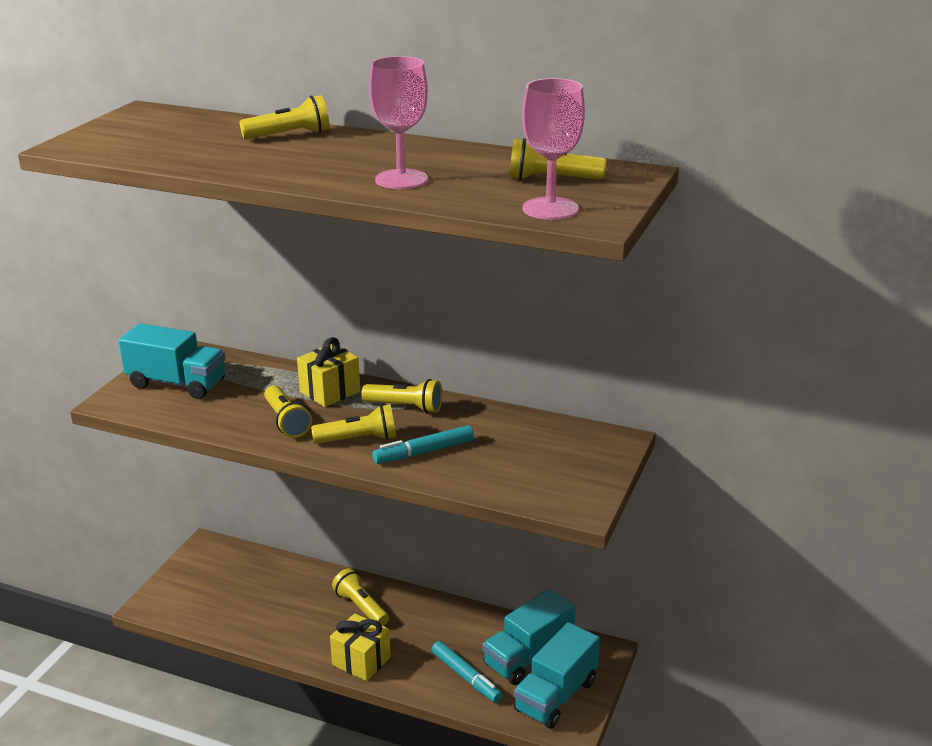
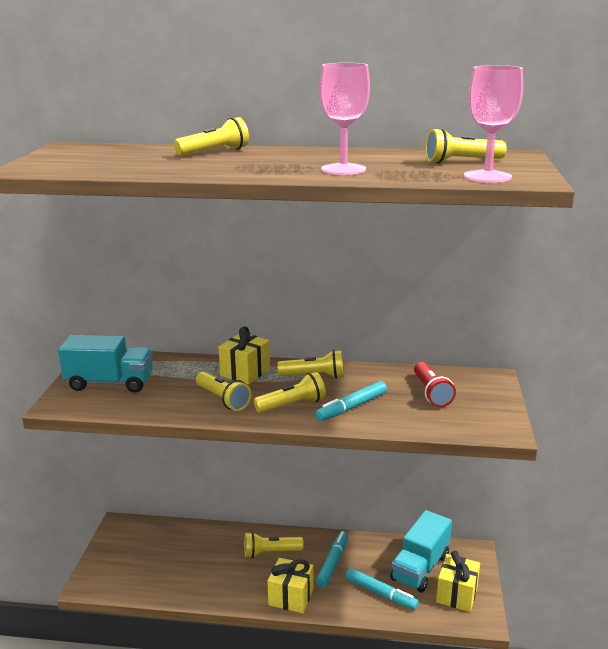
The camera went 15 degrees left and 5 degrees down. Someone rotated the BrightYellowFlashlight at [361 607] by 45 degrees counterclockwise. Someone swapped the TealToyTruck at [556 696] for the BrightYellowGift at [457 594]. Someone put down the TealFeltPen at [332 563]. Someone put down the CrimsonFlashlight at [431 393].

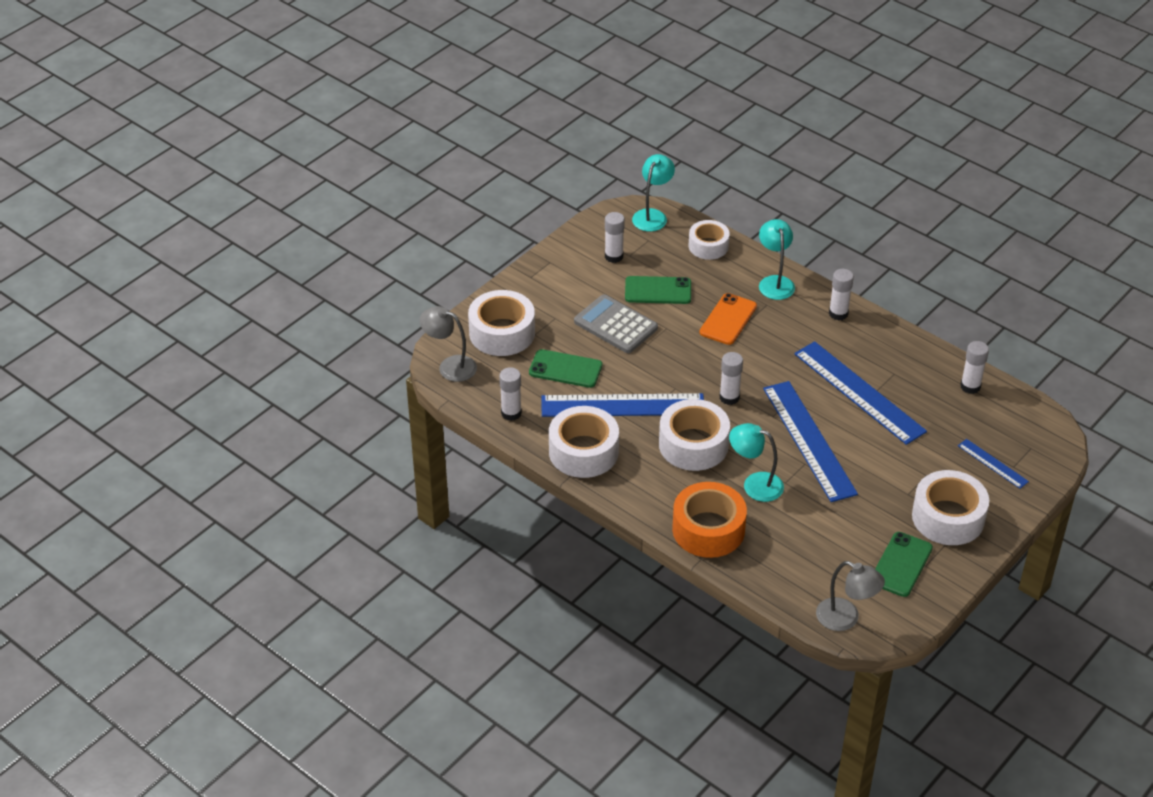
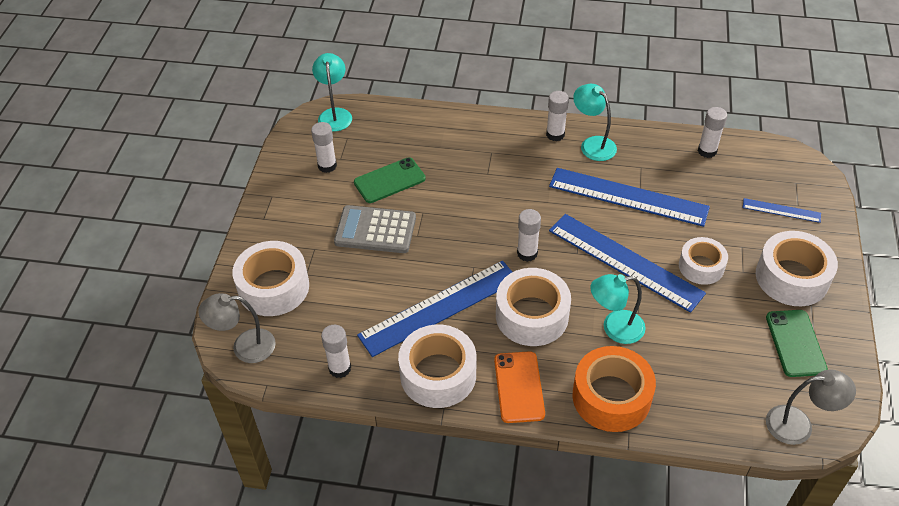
The camera went 30 degrees left and 5 degrees up. Someone took away the LeafGreenSmartphone at [565 369]. Someone carried the SnowWhiteStickyTape from [708 246] to [701 266]. Someone carried the OrangeColouredSmartphone from [728 319] to [519 387]. Someone carried the TealDeskLamp from [775 282] to [592 144].

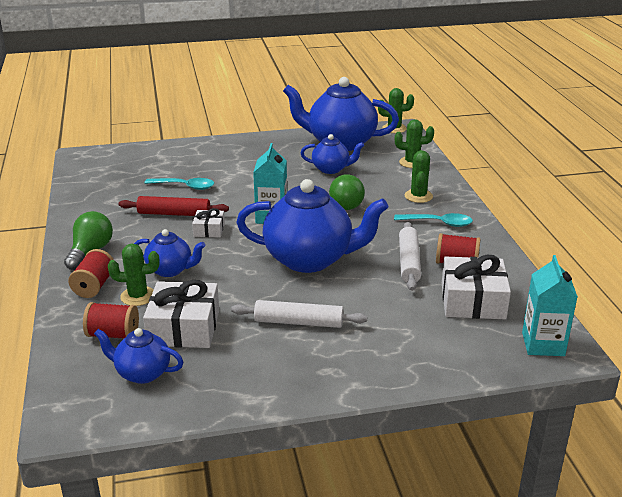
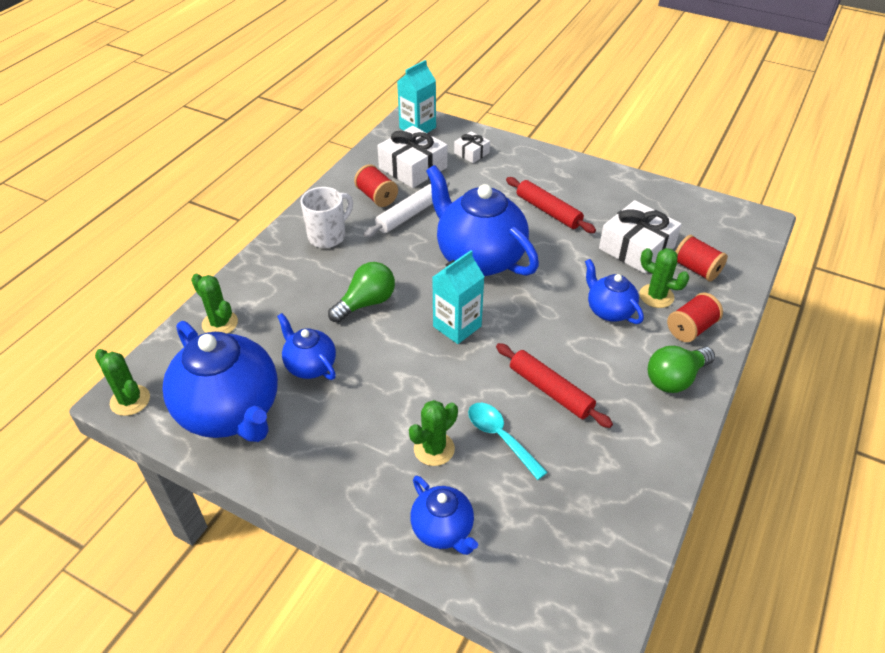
The camera went 140 degrees left and 15 degrees up. Someone carried the CobaltChinaTeapot from [142 373] to [443 530]. Someone carried the SnowWhiteGift from [209 230] to [471 153]. Someone repainted the SnowWhitePastryRoller at [298 322], which became the CrimsonPastryRoller at [548 211]. Someone swapped the TealTablespoon at [438 223] for the SnowWhiteMug at [328 236]. Someone carried the LeafGreenCactus from [418 196] to [434 449].

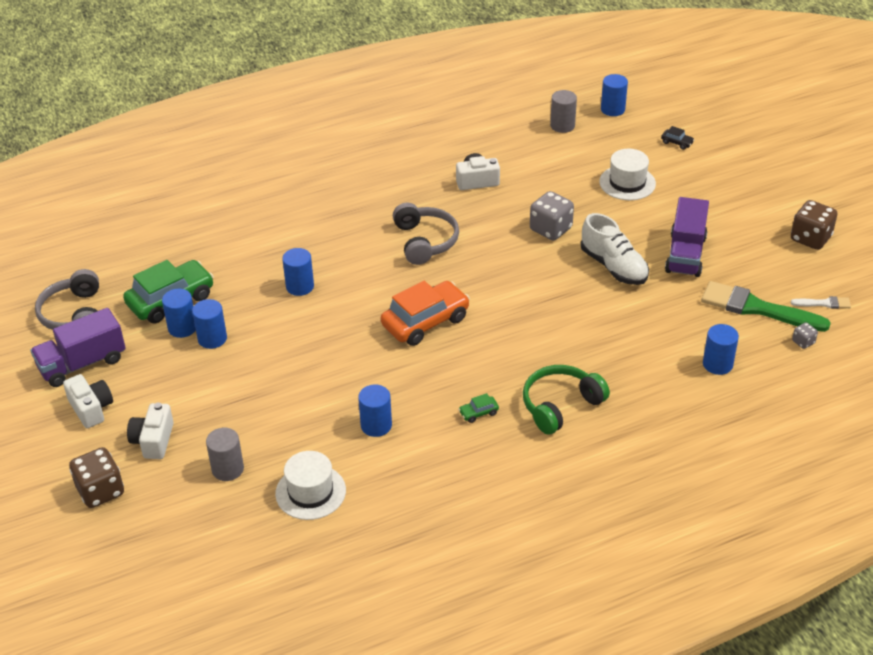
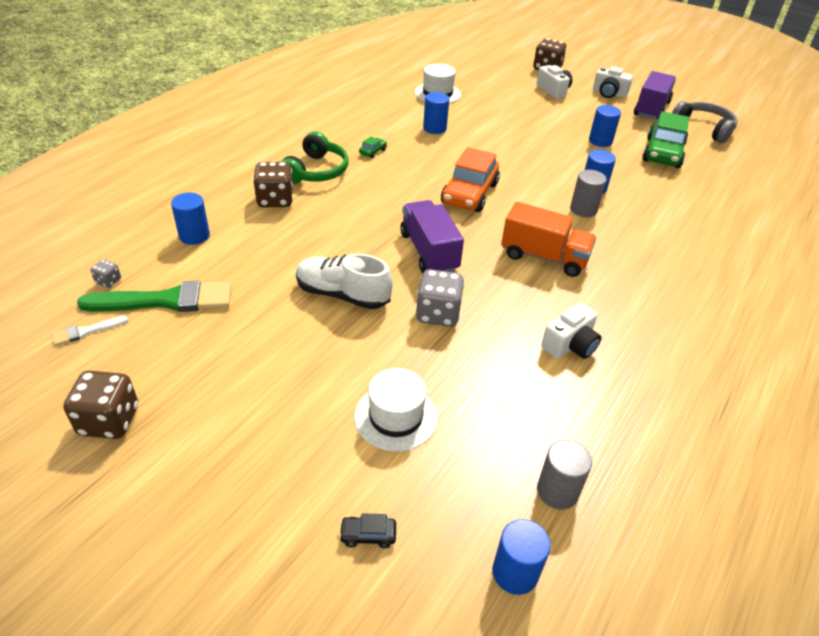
The camera went 145 degrees right and 0 degrees up. Someone took away the CobaltCylinderShape at [182 328]. Someone carried the GrayCylinderShape from [227 469] to [583 209]. Someone swapped the GrayHeadset at [425 241] for the OrangeColouredToyTruck at [544 257]. Someone carried the RoyalPurpleToyTruck from [685 254] to [429 252]. Someone put down the RussetDie at [275 200].

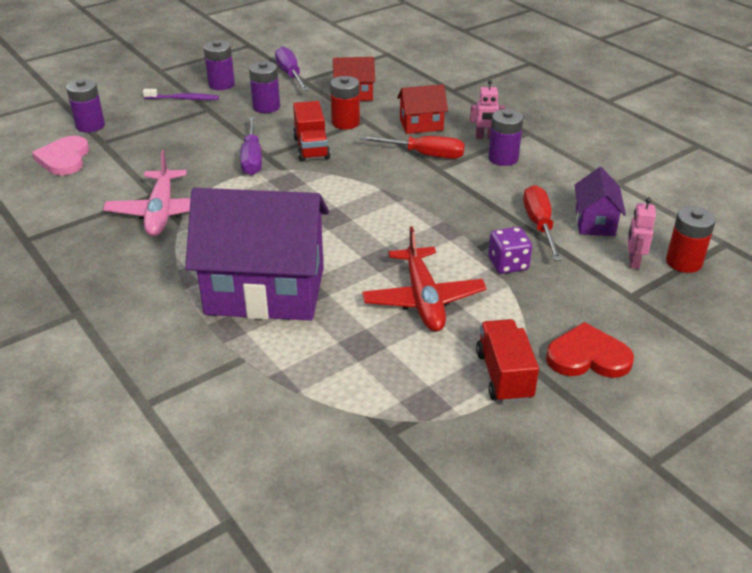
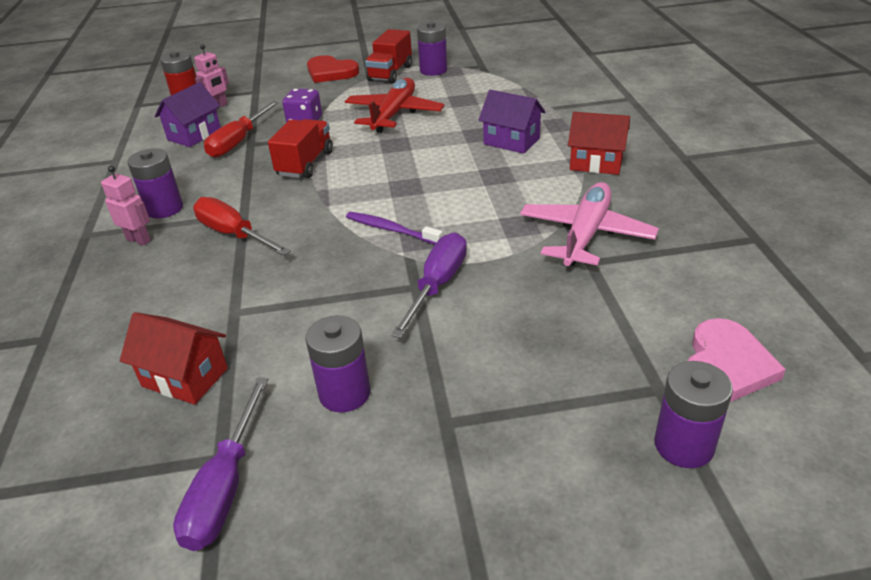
The camera went 150 degrees left and 0 degrees up. Someone carried the RoyalPurpleDentalBrush from [183 99] to [391 230]. Someone scaled the RoyalPurpleHouse at [265 291] by 0.47. Someone carried the RoyalPurpleBattery from [221 84] to [433 70]. Someone carried the CrimsonToyTruck from [311 148] to [305 164]. Someone took away the CrimsonBattery at [345 123]. Someone carried the CrimsonHouse from [421 125] to [596 163].

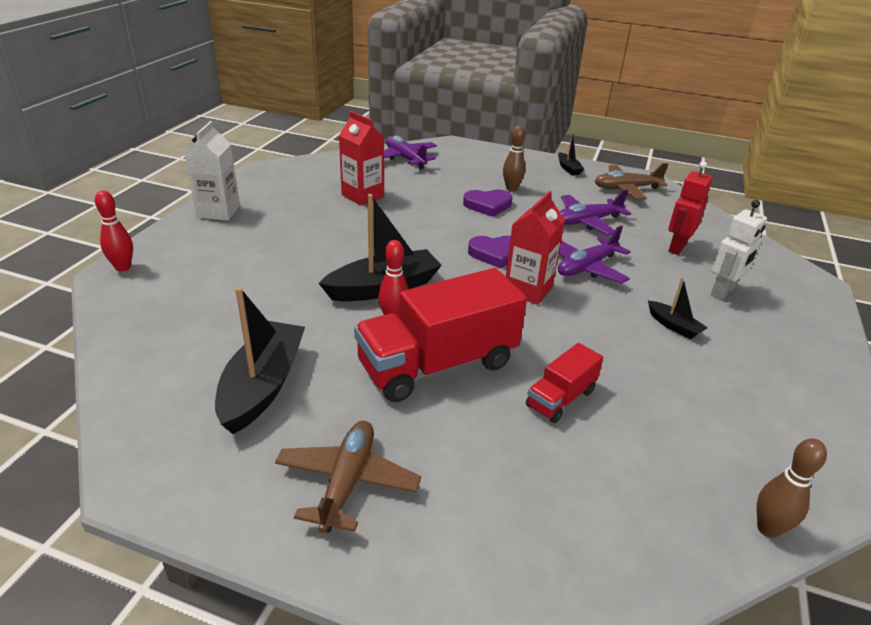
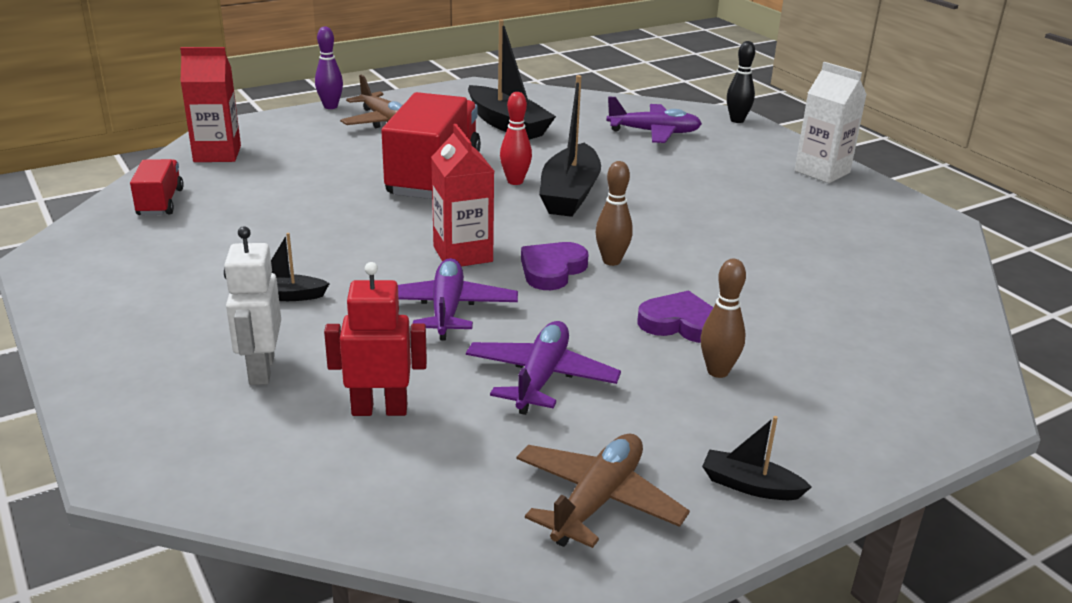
The camera went 130 degrees right and 5 degrees down. Someone repainted the CrimsonBowlingPin at [123 267], which became the JetBlackBowlingPin at [737 120]. Someone carried the CrimsonMilkCarton from [362 196] to [217 154]. Someone carried the RoyalPurpleToyPlane from [405 159] to [654 132]. Someone rotated the RoyalPurpleHeart at [488 205] by 75 degrees clockwise. Someone carried the CrimsonToyTruck from [560 398] to [160 202]. Someone rotated the CrimsonRobot at [677 247] by 75 degrees counterclockwise. Someone carried the RussetBowlingPin from [768 529] to [611 261]. Someone put down the RoyalPurpleBowlingPin at [330 106].

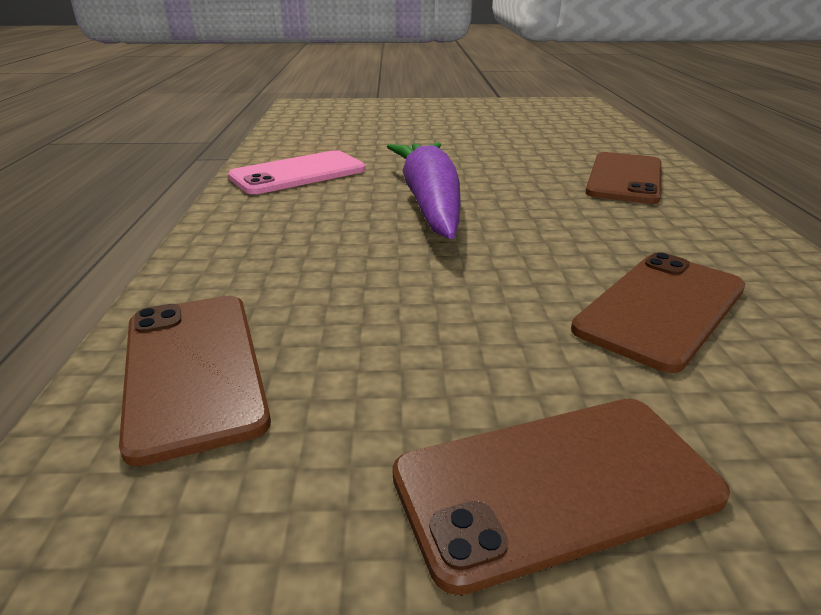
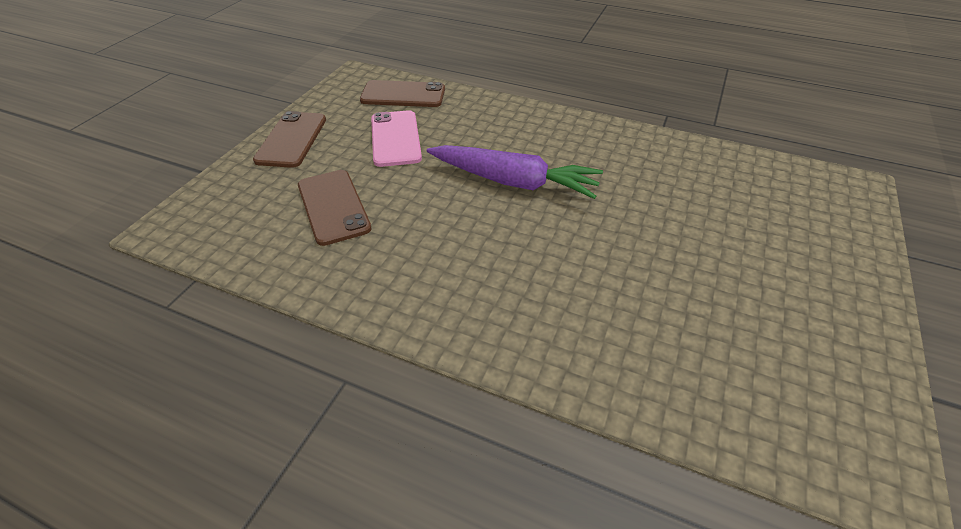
The camera went 115 degrees right and 15 degrees up. Someone carried the RosePinkSmartphone from [298 173] to [395 138]. Someone took away the RussetSmartphone at [624 178].

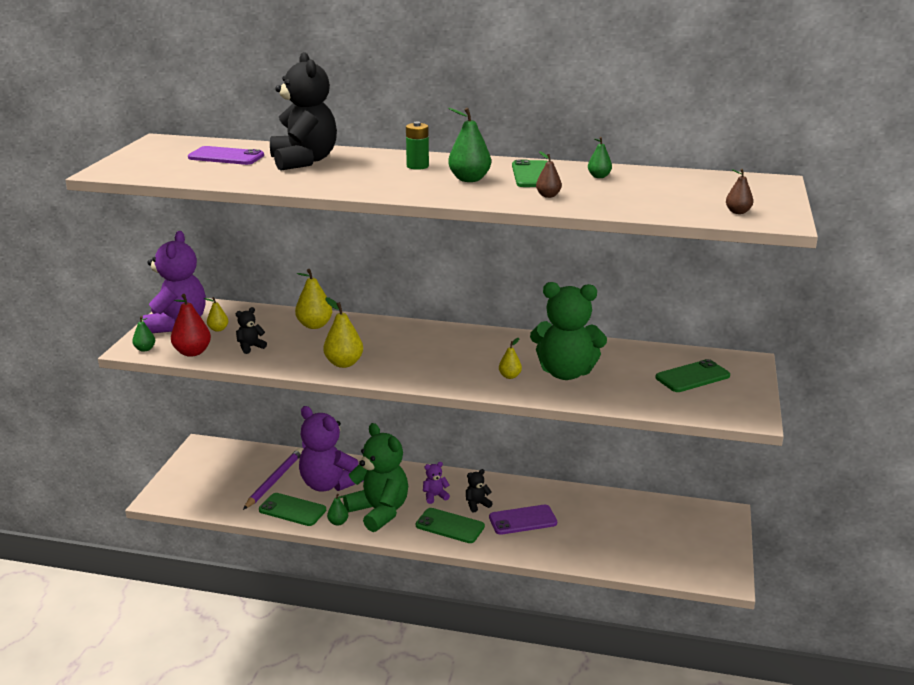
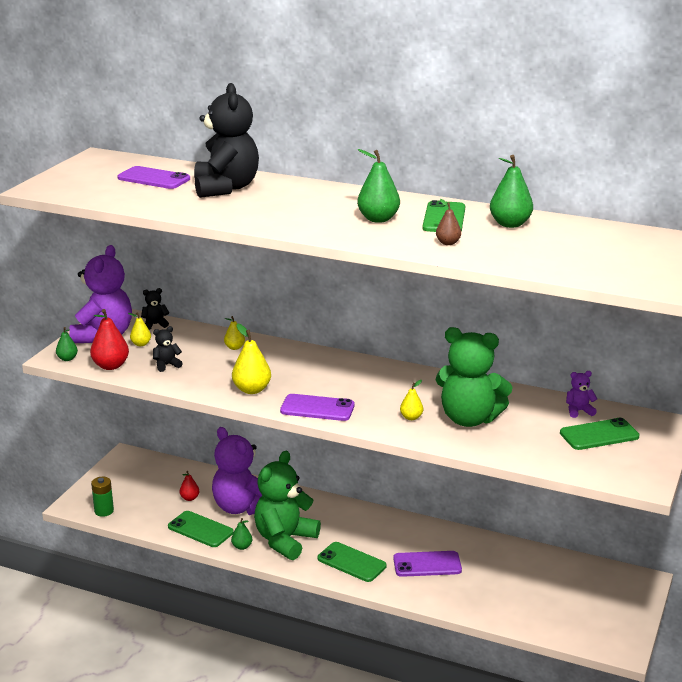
The camera went 10 degrees right and 0 degrees up. Someone swapped the RoyalPurpleLeadPencil at [274 480] for the CrimsonToyPear at [189 498]. Someone scaled the BrightYellowToyPear at [314 325] by 0.57. Someone rotated the LeafGreenTeddyBear at [379 512] by 120 degrees counterclockwise. Someone carried the LeafGreenBattery from [417 166] to [104 511]. Someone carried the RoyalPurpleTeddyBear from [435 496] to [578 411]. Someone carried the JetBlackTeddyBear from [477 504] to [155 324]. Someone scaled the LeafGreenToyPear at [599 176] by 1.75. Someone took away the RussetToyPear at [738 212]. Someone put down the RoyalPurpleSmartphone at [317 408].

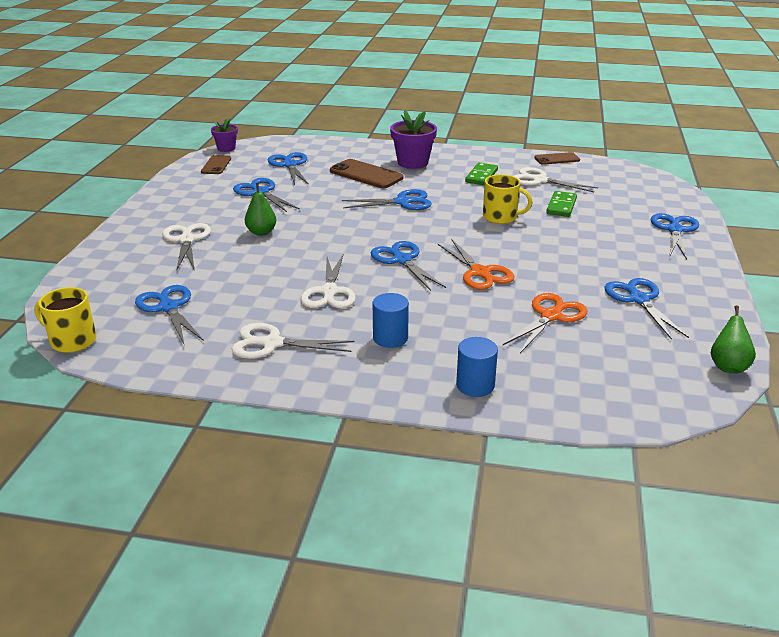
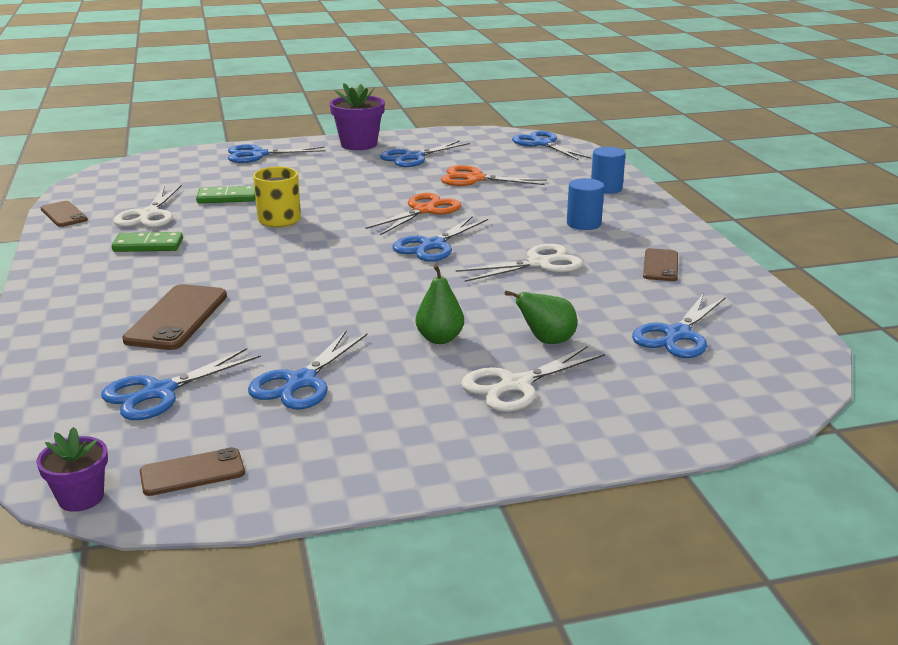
The camera went 115 degrees left and 5 degrees down. Someone took away the BrightYellowMug at [72 341]. Someone swapped the SnowWhiteScissors at [271 343] for the RussetSmartphone at [660 265]. Someone carried the CobaltScissors from [403 202] to [542 143]. Someone carried the RoyalPurplePottedPlant from [413 162] to [359 144]. Someone carried the LeafGreenToyPear from [728 366] to [546 341].

